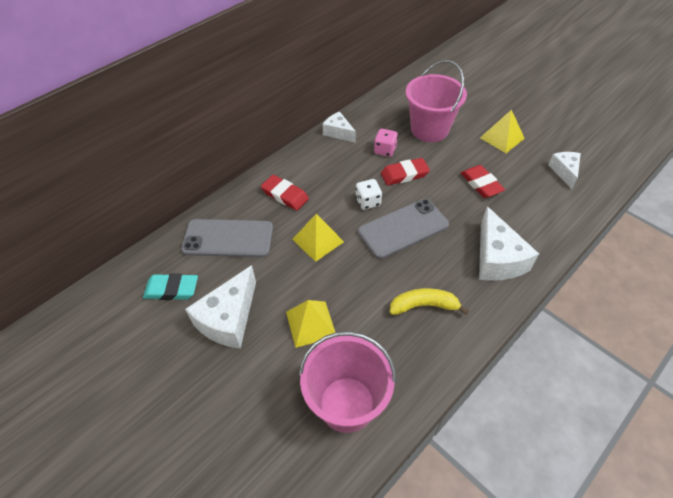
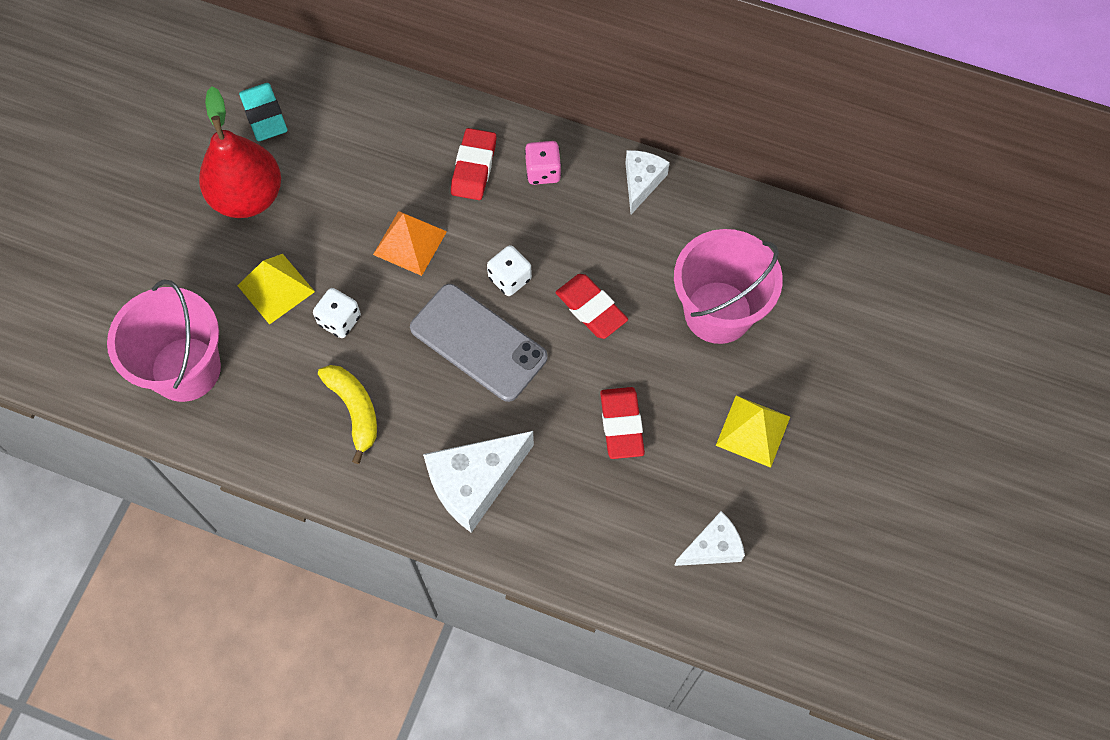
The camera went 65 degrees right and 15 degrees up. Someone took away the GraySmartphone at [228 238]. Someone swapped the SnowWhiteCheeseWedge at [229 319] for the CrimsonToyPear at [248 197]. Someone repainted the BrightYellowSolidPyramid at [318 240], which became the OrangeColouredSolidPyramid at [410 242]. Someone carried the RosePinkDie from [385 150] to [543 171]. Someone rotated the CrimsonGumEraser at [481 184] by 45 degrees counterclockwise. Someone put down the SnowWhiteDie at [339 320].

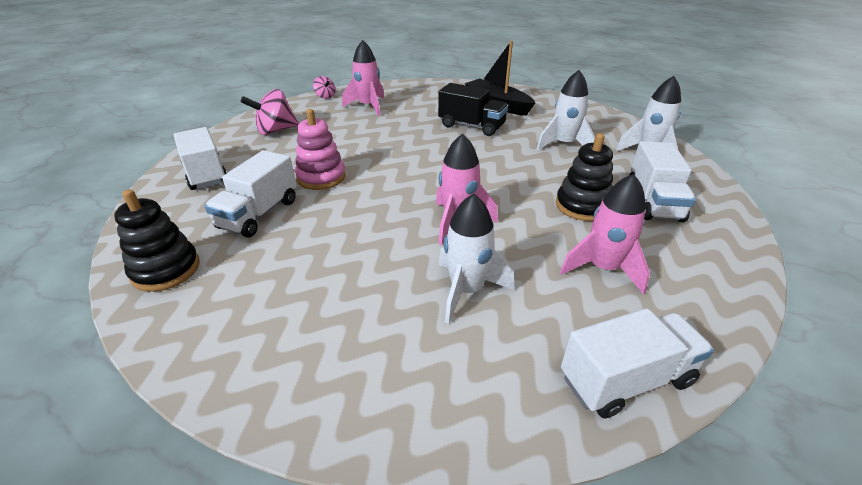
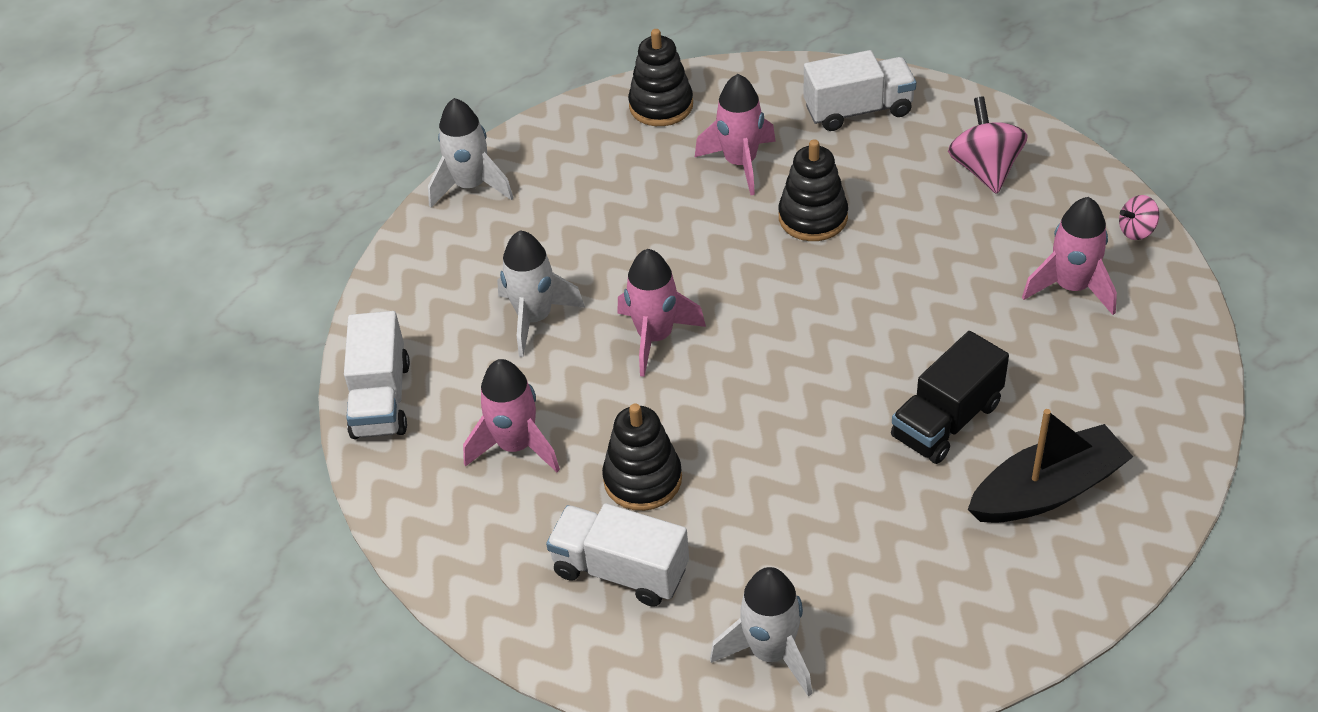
The camera went 110 degrees right and 10 degrees up. Someone swapped the SnowWhiteToyTruck at [259 214] for the RosePinkToyRocket at [740 163]. Someone repainted the RosePinkStackingToy at [321 177], which became the JetBlackStackingToy at [813 217]. Someone carried the SnowWhiteToyRocket from [563 144] to [471 186].

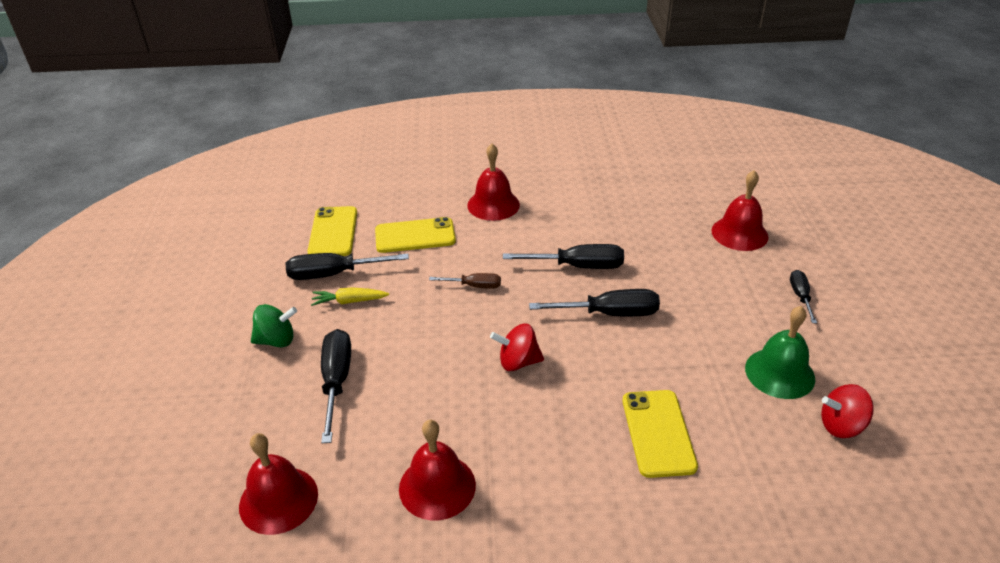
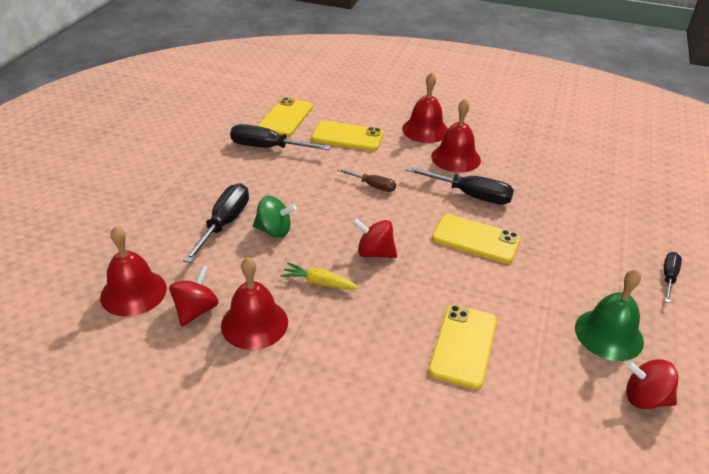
The camera went 20 degrees right and 0 degrees up. Someone carried the LeafGreenToyTop from [276 340] to [274 231]. Someone carried the BrightYellowToyCarrot from [349 301] to [319 283]. Someone swapped the JetBlackScrewdriver at [609 313] for the BrightYellowSmartphone at [475 239]. Someone carried the CrimsonBell from [739 233] to [456 158]. Someone put down the CrimsonToyTop at [196 310].

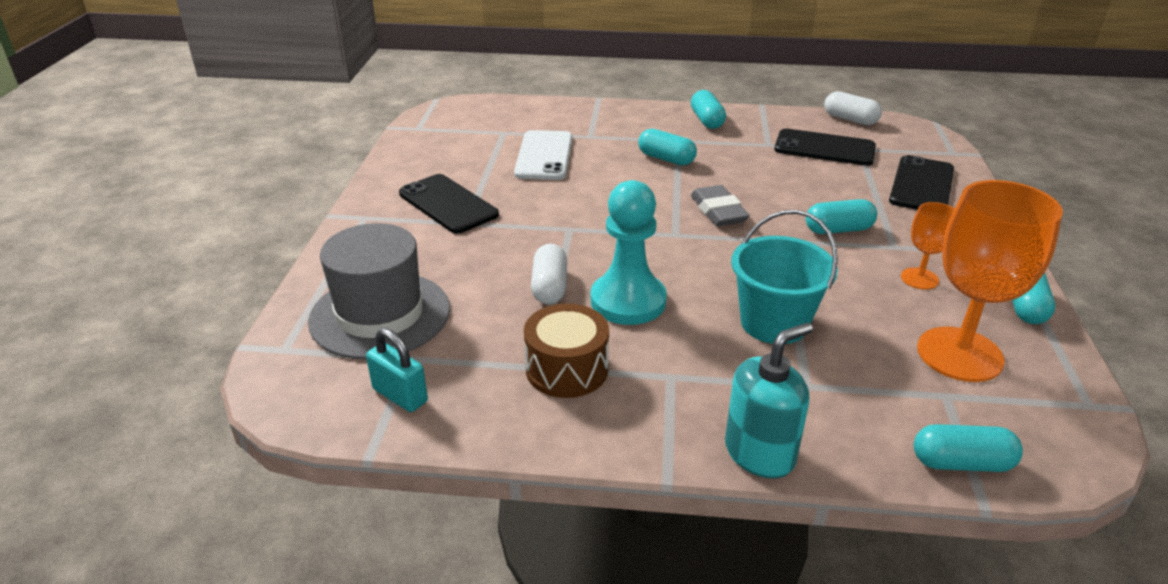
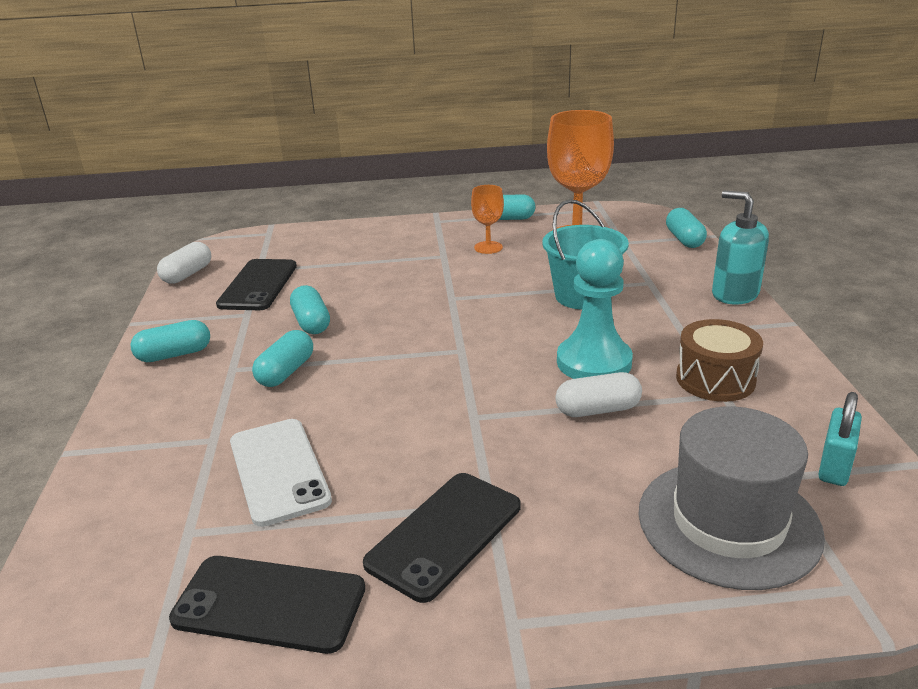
The camera went 100 degrees left and 5 degrees down. Someone rotated the SnowWhiteSmartphone at [544 156] by 75 degrees clockwise. Someone took away the GrayGumEraser at [718 211]. Someone carried the TealCapsule from [838 230] to [311 323]. Someone carried the JetBlackSmartphone from [921 185] to [269 604].

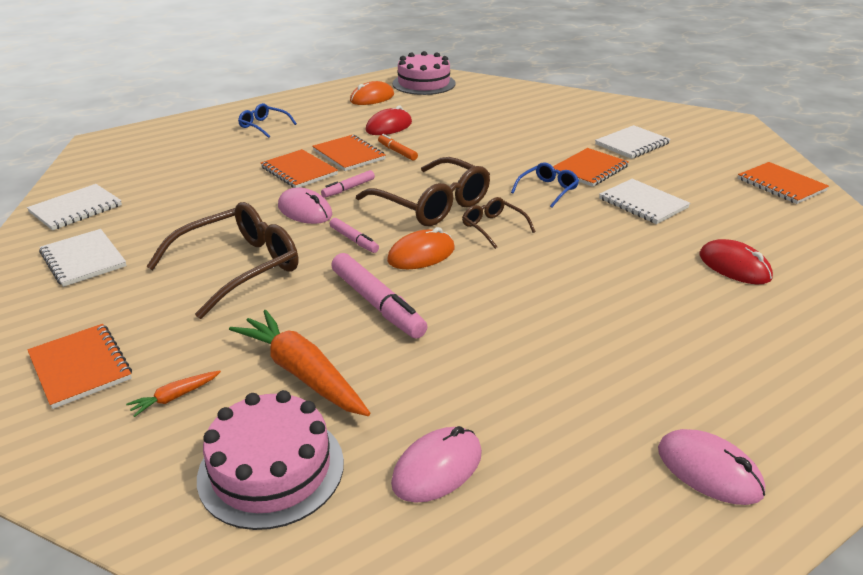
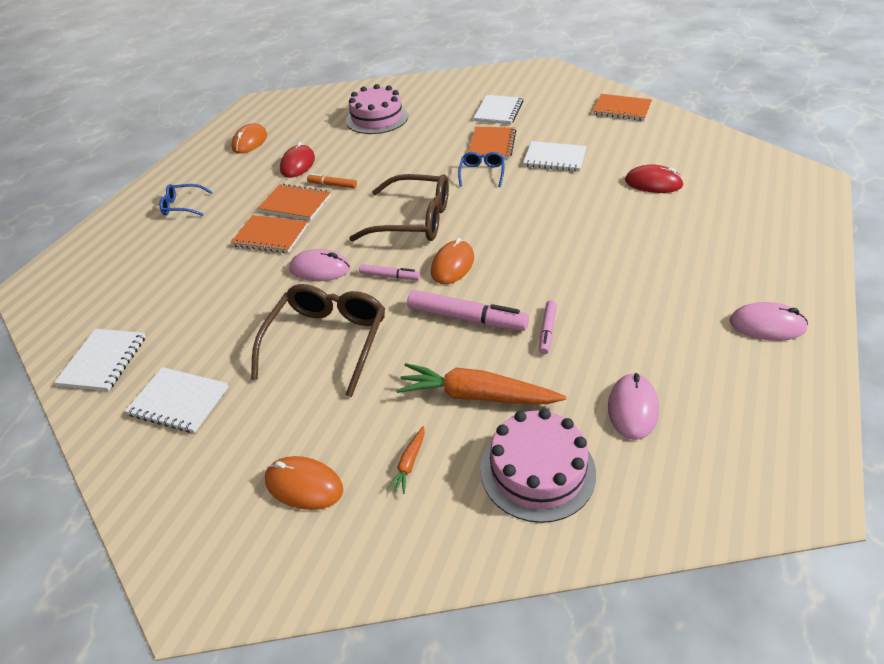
The camera went 30 degrees left and 10 degrees up. Someone swapped the OrangeColouredExerciseBook at [80 367] for the OrangeColouredPcMouse at [304 485]. Someone carried the RosePinkFeltPen from [348 188] to [547 331]. Someone carried the RosePinkGateau from [423 83] to [377 118]. Someone took away the RussetGlasses at [493 227].

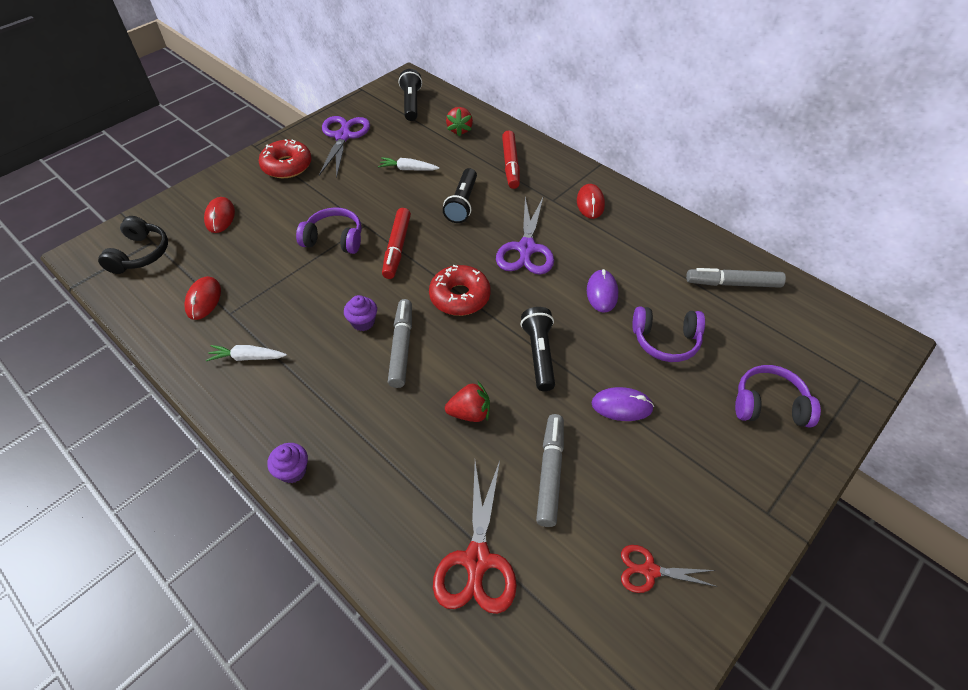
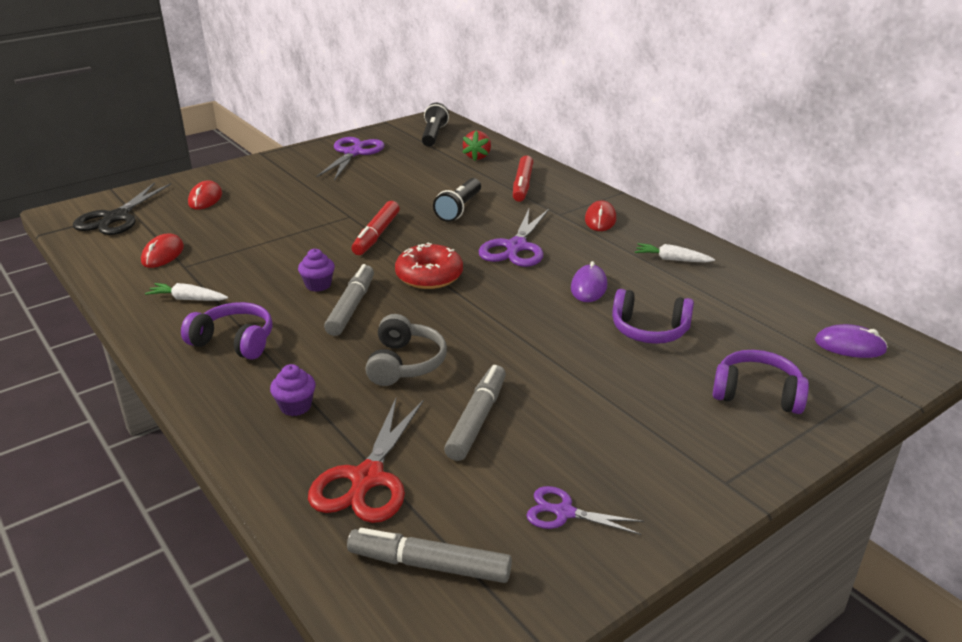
The camera went 10 degrees right and 20 degrees down. Someone swapped the JetBlackHeadset at [140 254] for the JetBlackScissors at [116 218]. Someone took away the CrimsonDonut at [287 166]. Someone carried the RoyalPurpleMuffin from [293 471] to [295 406]. Someone carried the RoyalPurpleHeadset from [334 239] to [234 341]. Someone carried the SnowWhiteToyCarrot from [408 169] to [671 259]. Someone swapped the CrimsonStrawberry at [470 413] for the GrayHeadset at [405 363]. Someone took away the JetBlackFlashlight at [539 354]. Someone carried the RoyalPurplePcMouse from [621 406] to [849 346]. Someone repainted the CrimsonScissors at [649 570], which became the RoyalPurpleScissors at [564 512]. Someone carried the GrayFeltPen from [733 283] to [430 565].

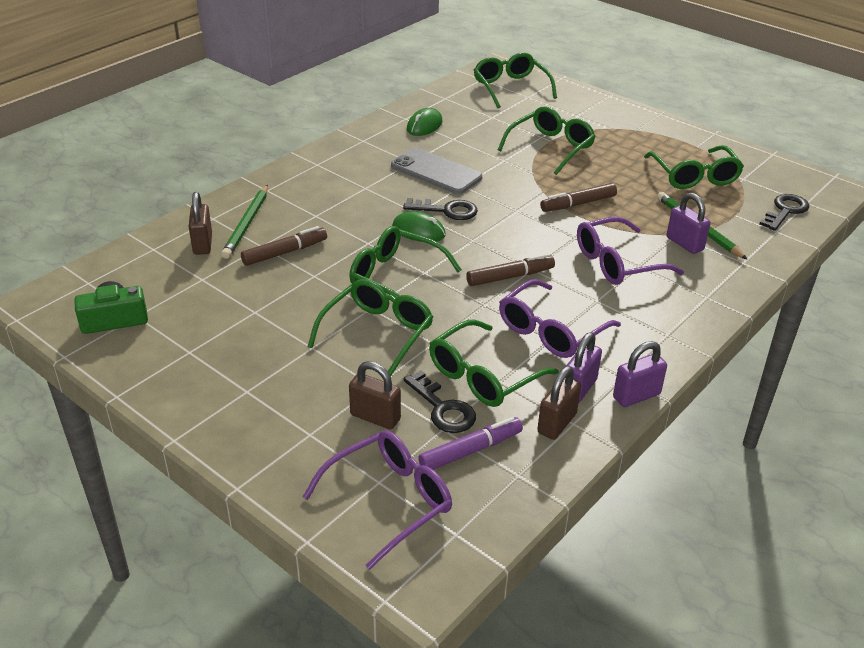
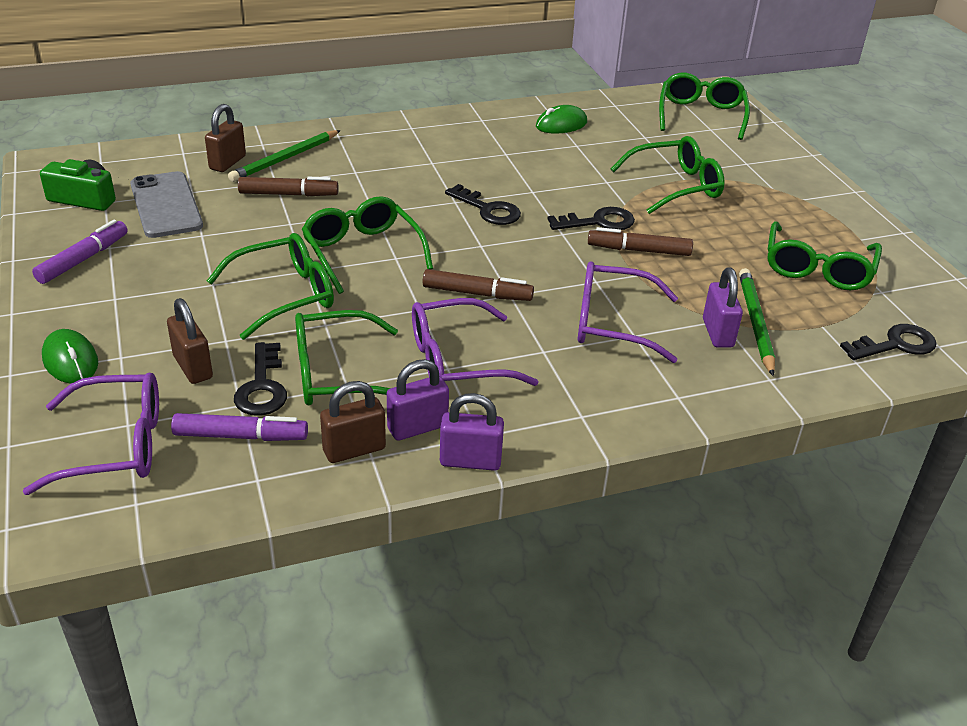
The camera went 30 degrees right and 0 degrees up. Someone carried the GraySmartphone from [436 172] to [166 205]. Someone carried the LeafGreenPcMouse from [419 231] to [70 360]. Someone put down the RoyalPurpleFeltPen at [83 259]. Someone put down the JetBlackLatchkey at [598 222].

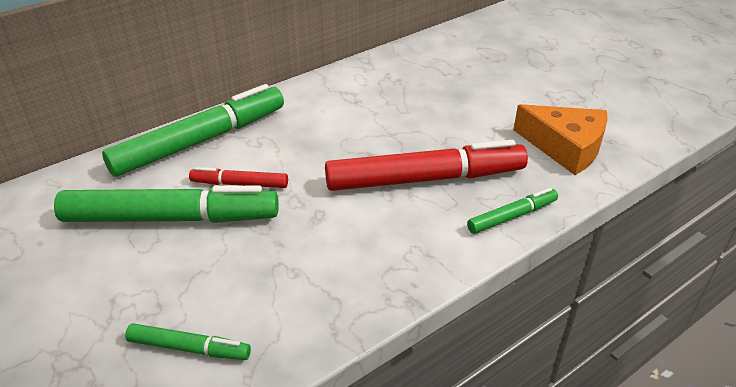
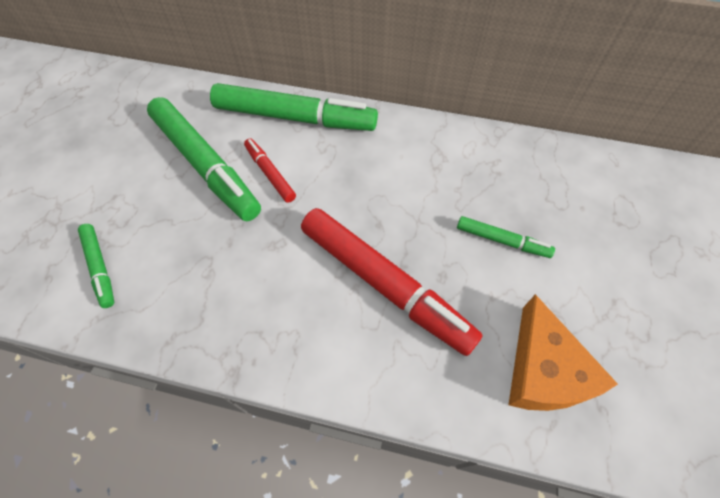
The camera went 50 degrees right and 20 degrees up. Someone carried the LeafGreenFeltPen from [512 216] to [502 241].

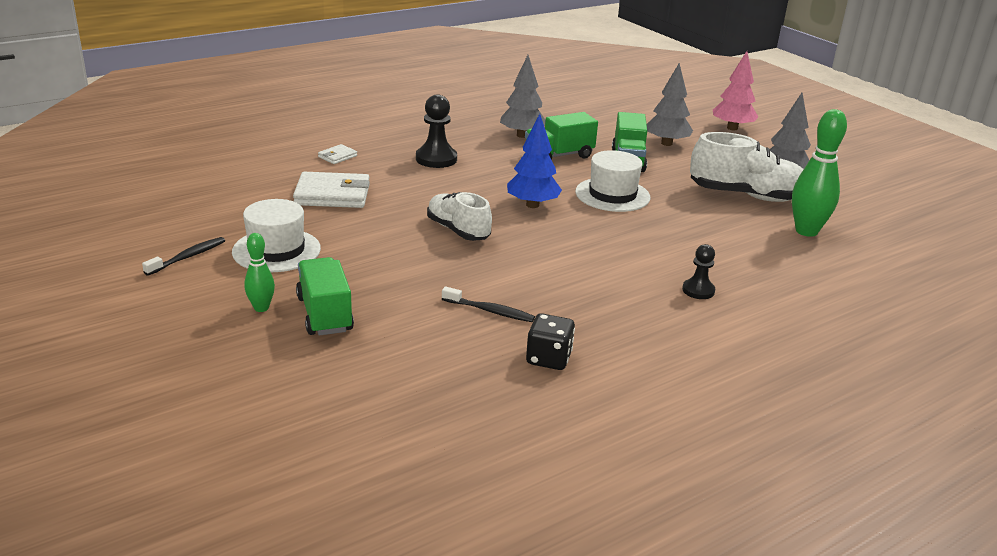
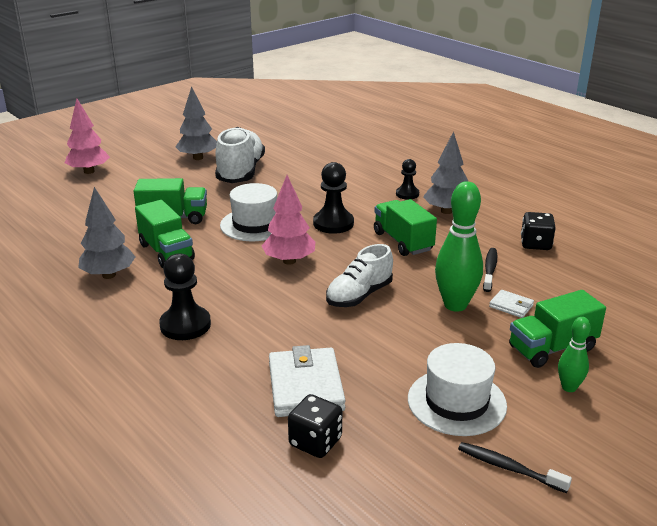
The camera went 95 degrees left and 0 degrees up. Someone carried the SnowWhiteBillfold from [337 156] to [511 306]. Someone repainted the CobaltToyTree at [532 205], which became the RosePinkToyTree at [289 261]. Someone carried the GrayToyTree from [666 143] to [446 211]. Someone carried the LeafGreenBowlingPin from [806 231] to [455 305]. Someone put down the JetBlackDie at [315 442]. Someone put down the JetBlackChessPawn at [333 223]. Someone put down the LeafGreenToyTruck at [403 241].

